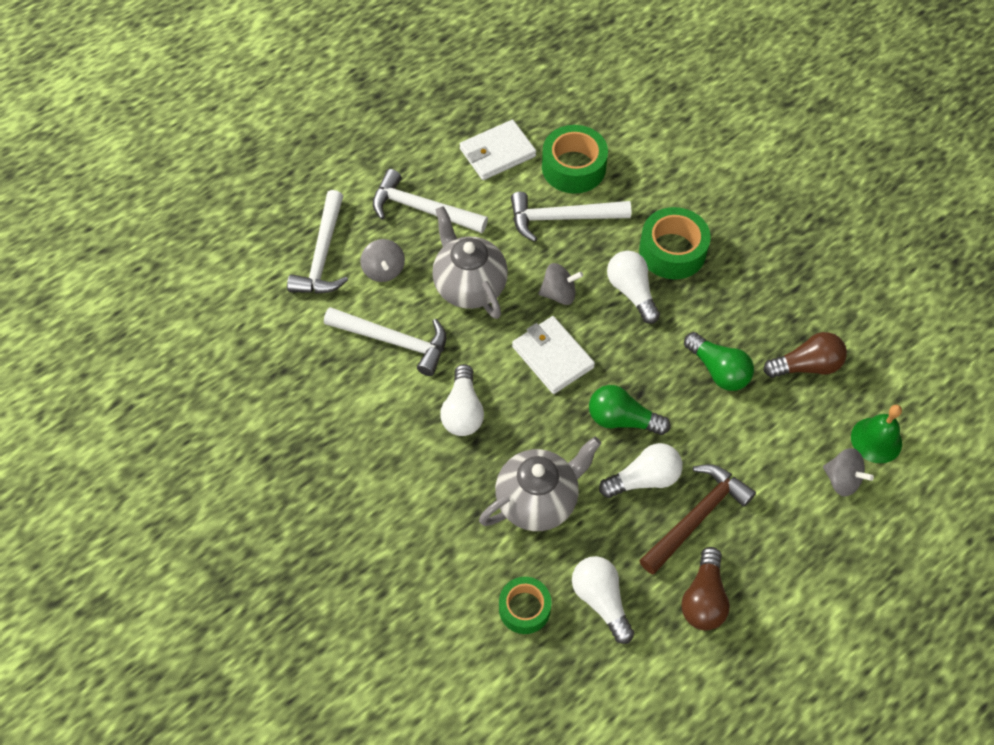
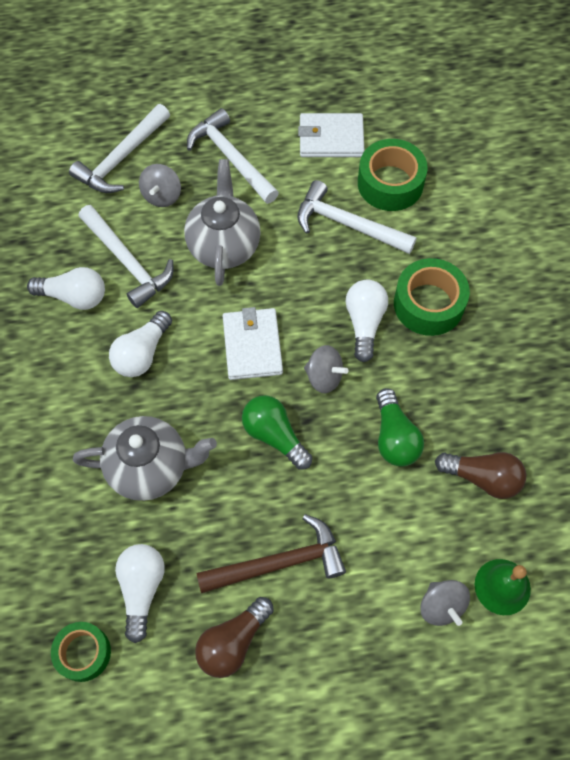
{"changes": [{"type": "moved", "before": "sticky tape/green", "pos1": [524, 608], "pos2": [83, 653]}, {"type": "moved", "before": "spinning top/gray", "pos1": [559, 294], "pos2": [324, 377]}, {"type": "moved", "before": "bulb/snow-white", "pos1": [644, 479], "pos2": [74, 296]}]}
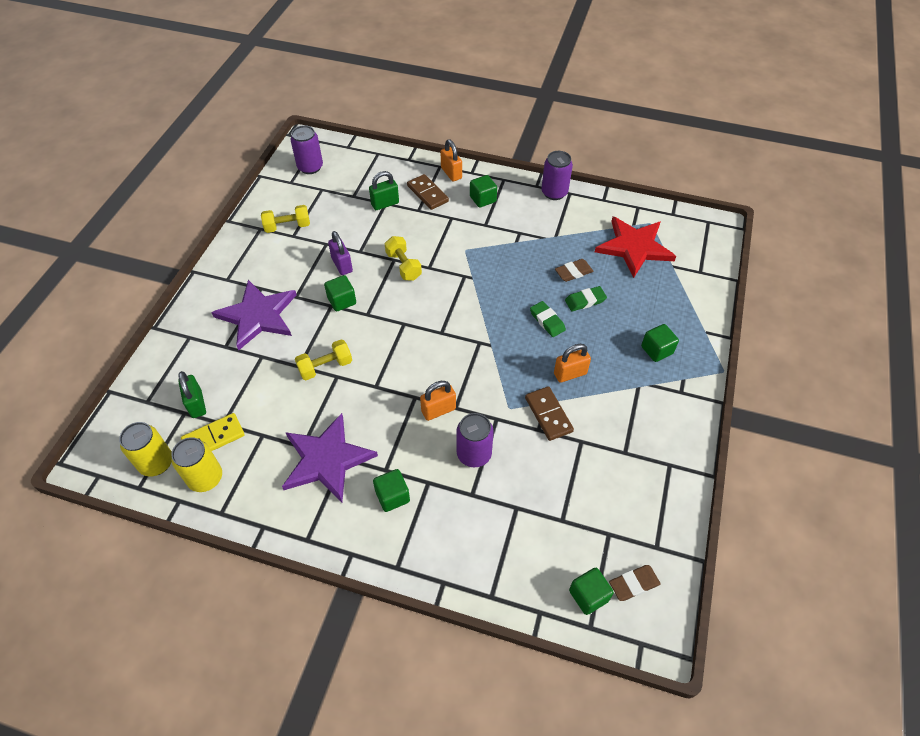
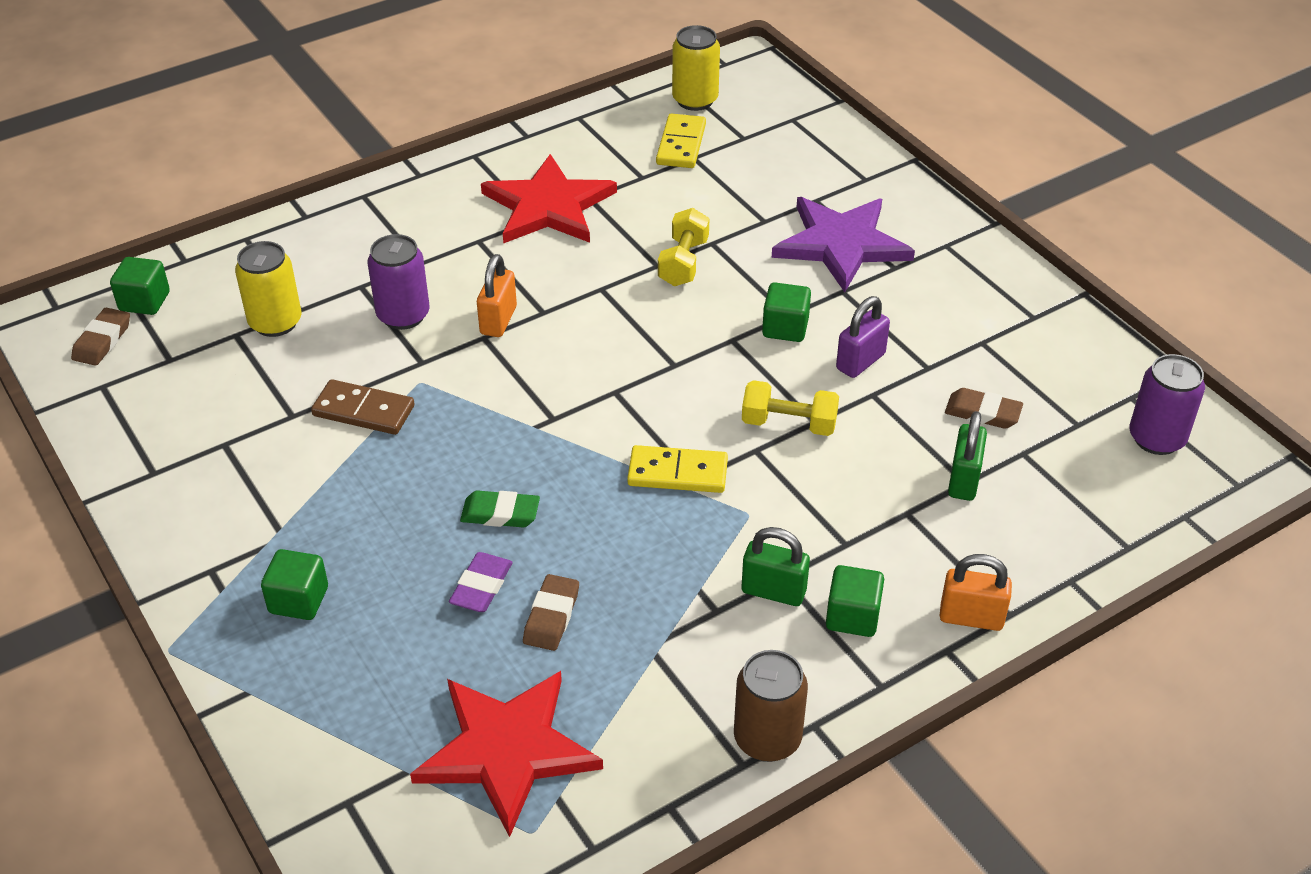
{"changes": [{"type": "moved", "before": "soda can/golden", "pos1": [205, 478], "pos2": [275, 322]}, {"type": "moved", "before": "small lock/green", "pos1": [197, 404], "pos2": [773, 591]}, {"type": "removed", "before": "free weight/golden", "pos1": [287, 226]}, {"type": "recoloured", "before": "five-pointed star/purple", "after": "five-pointed star/crimson", "pos1": [327, 459], "pos2": [548, 206]}, {"type": "turned", "before": "small lock/purple", "pos1": [342, 265], "pos2": [860, 361], "turn": -60}, {"type": "removed", "before": "solid cube/green", "pos1": [392, 496]}, {"type": "removed", "before": "domino piece/dark brown", "pos1": [427, 194]}, {"type": "recoloured", "before": "soda can/purple", "after": "soda can/dark brown", "pos1": [554, 192], "pos2": [767, 739]}, {"type": "removed", "before": "small lock/orange-coloured", "pos1": [570, 374]}, {"type": "recoloured", "before": "eraser/green", "after": "eraser/purple", "pos1": [585, 301], "pos2": [481, 586]}, {"type": "added", "after": "domino piece/golden", "pos2": [677, 473]}, {"type": "added", "after": "eraser/dark brown", "pos2": [982, 412]}]}
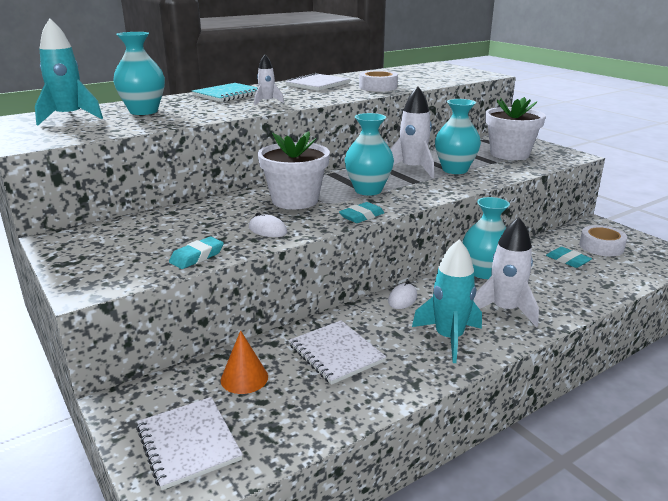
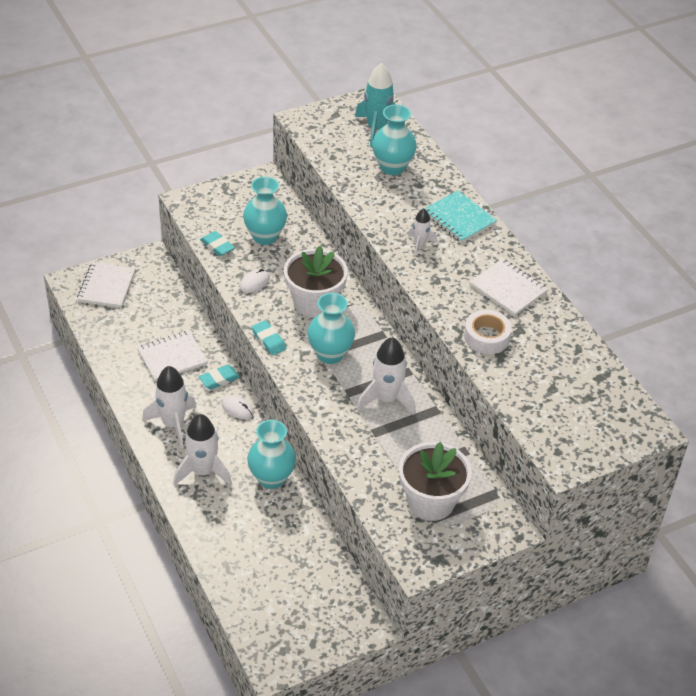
{"changes": [{"type": "turned", "before": "notebook/snow-white", "pos1": [188, 443], "pos2": [106, 286], "turn": -60}, {"type": "removed", "before": "cone shape/orange-coloured", "pos1": [244, 378]}, {"type": "recoloured", "before": "toy rocket/teal", "after": "toy rocket/snow-white", "pos1": [449, 338], "pos2": [173, 424]}, {"type": "moved", "before": "tall vase/teal", "pos1": [455, 170], "pos2": [265, 236]}, {"type": "moved", "before": "eraser/teal", "pos1": [567, 260], "pos2": [219, 379]}, {"type": "removed", "before": "sticky tape/snow-white", "pos1": [601, 246]}]}
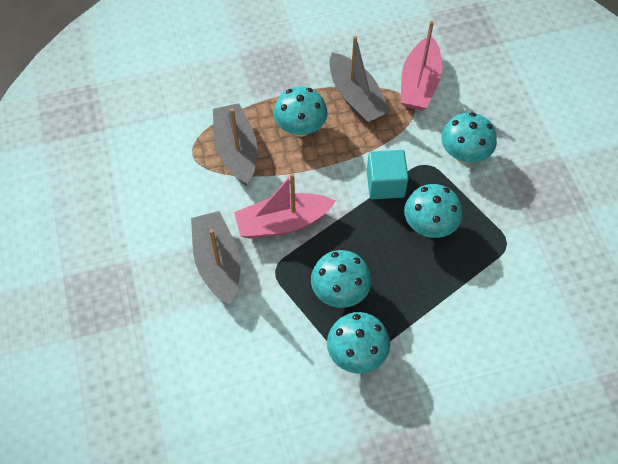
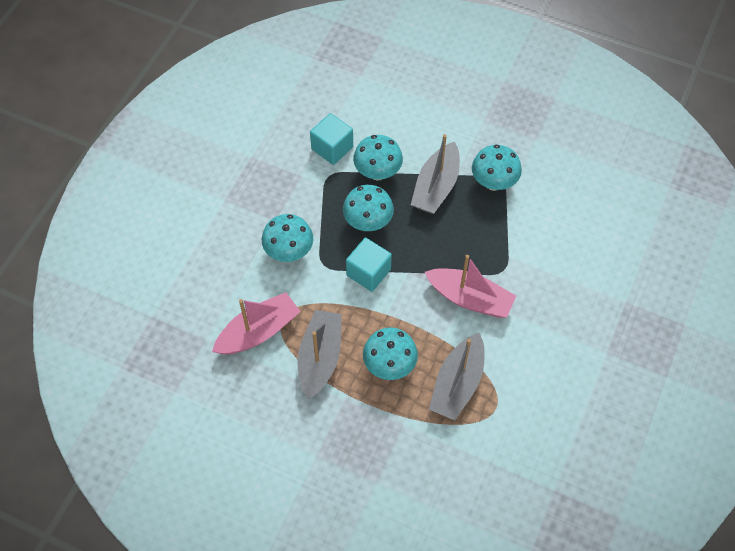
{"changes": [{"type": "moved", "before": "sailboat/gray", "pos1": [218, 263], "pos2": [436, 187]}, {"type": "moved", "before": "mushroom/teal", "pos1": [340, 292], "pos2": [377, 172]}, {"type": "added", "after": "solid cube/teal", "pos2": [332, 148]}]}
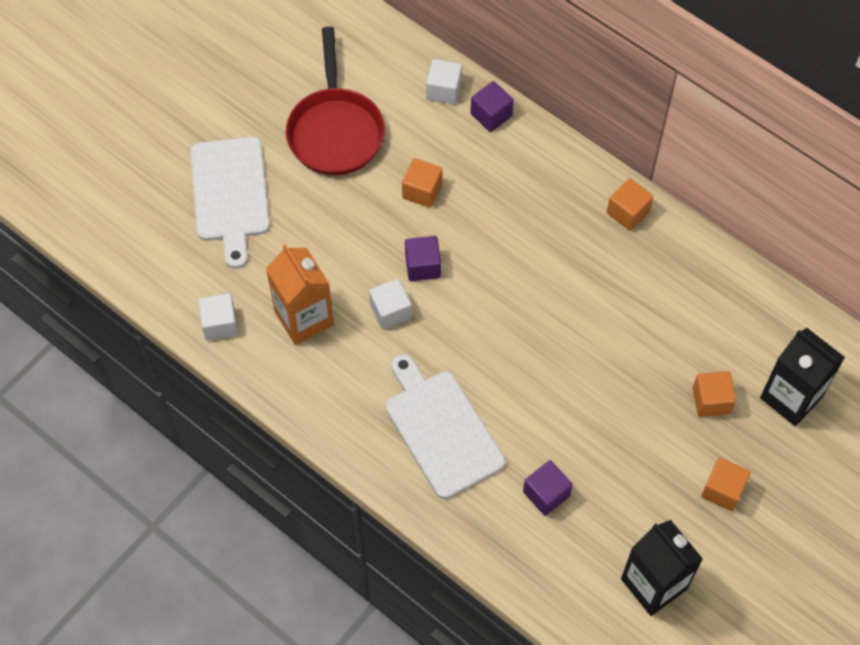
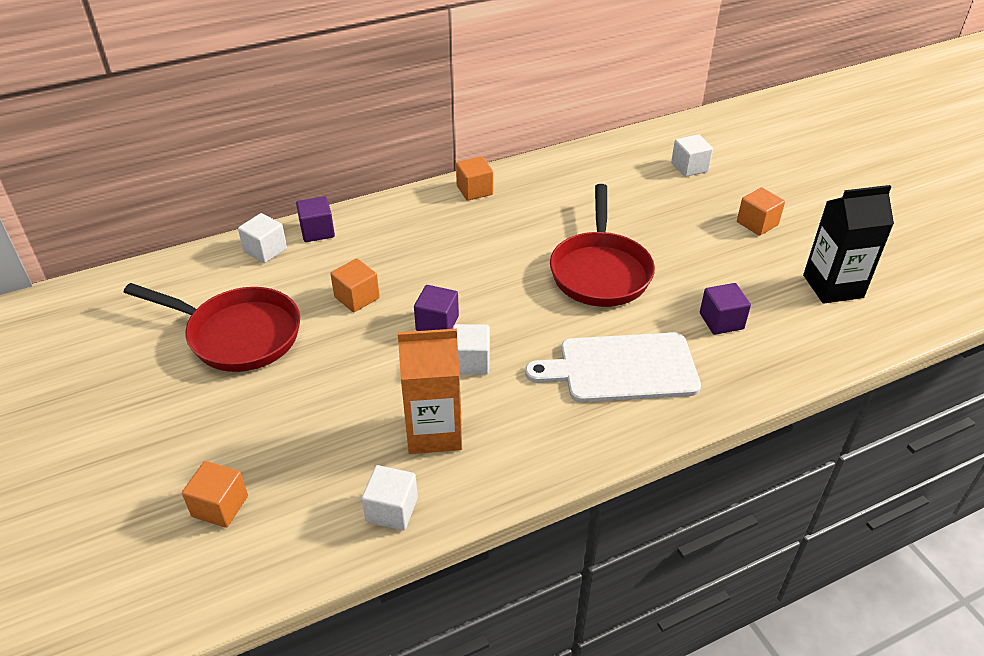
{"changes": [{"type": "removed", "before": "chopping board/snow-white", "pos1": [230, 194]}, {"type": "moved", "before": "solid cube/orange-coloured", "pos1": [711, 400], "pos2": [220, 506]}, {"type": "replaced", "before": "juice carton/jet-black", "after": "solid cube/snow-white", "pos1": [791, 397], "pos2": [689, 167]}, {"type": "added", "after": "frying pan/crimson", "pos2": [600, 271]}]}
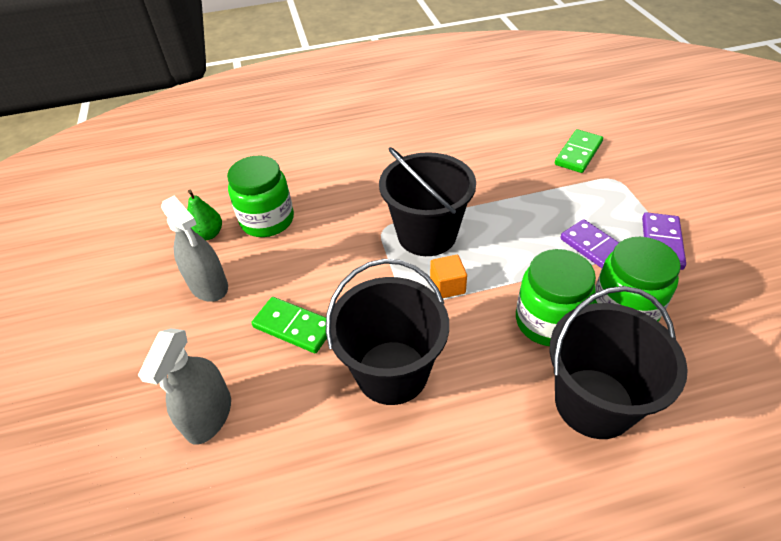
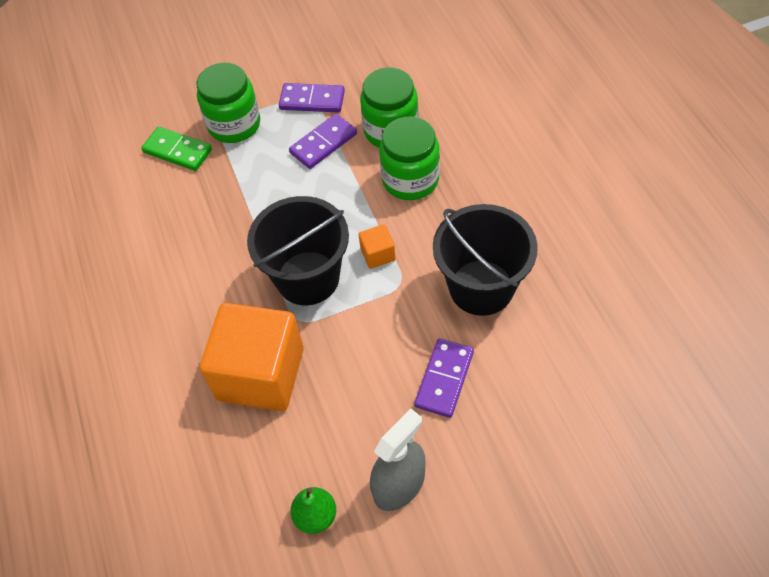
{"changes": [{"type": "removed", "before": "sprayer/gray", "pos1": [209, 415]}, {"type": "moved", "before": "preserve jar/green", "pos1": [267, 220], "pos2": [234, 125]}, {"type": "recoloured", "before": "domino piece/green", "after": "domino piece/purple", "pos1": [294, 327], "pos2": [444, 379]}, {"type": "removed", "before": "bucket/jet-black", "pos1": [594, 402]}, {"type": "added", "after": "solid cube/orange-coloured", "pos2": [260, 374]}]}
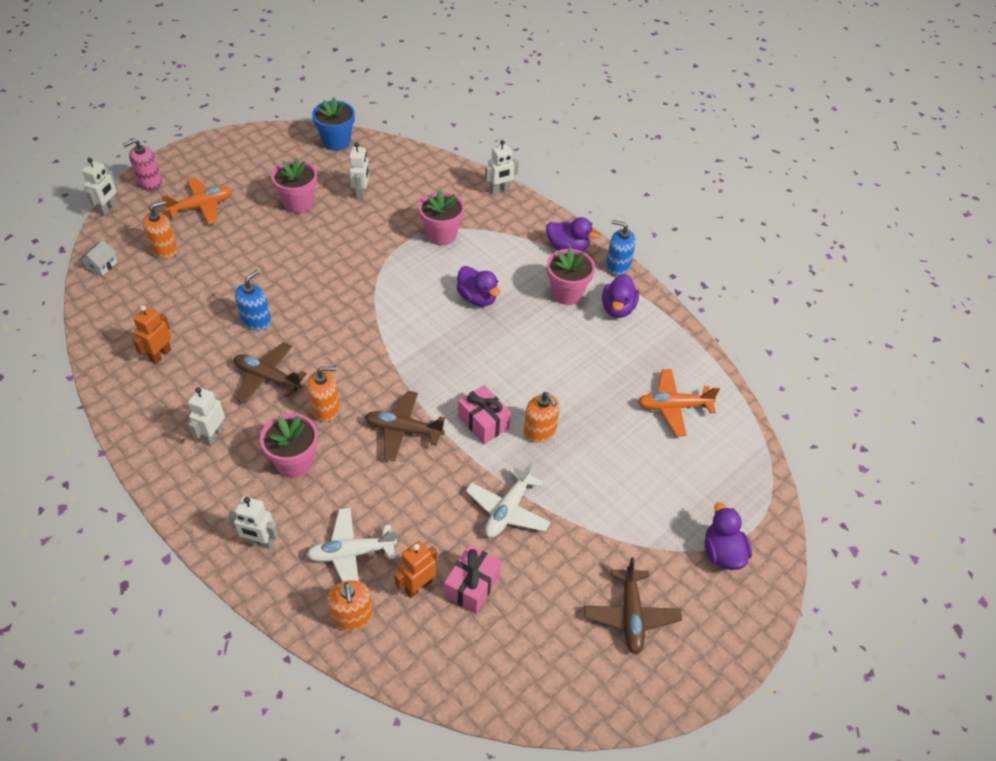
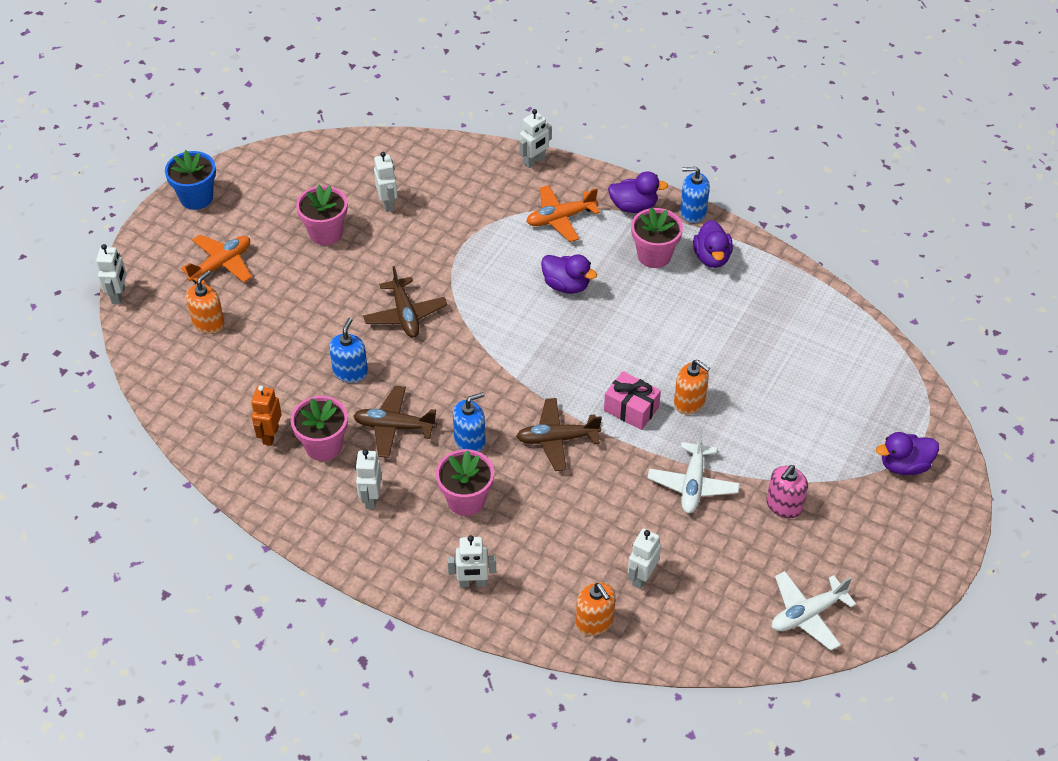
{"changes": [{"type": "removed", "before": "house/snow-white", "pos1": [101, 265]}, {"type": "moved", "before": "soap dispenser/rosy", "pos1": [150, 182], "pos2": [784, 505]}, {"type": "moved", "before": "aeroplane/snow-white", "pos1": [351, 553], "pos2": [807, 614]}, {"type": "recoloured", "before": "soap dispenser/orange-coloured", "after": "soap dispenser/cobalt", "pos1": [326, 409], "pos2": [470, 440]}, {"type": "moved", "before": "flower pot/cobalt", "pos1": [336, 142], "pos2": [196, 198]}, {"type": "recoloured", "before": "toy robot/orange-coloured", "after": "toy robot/snow-white", "pos1": [418, 586], "pos2": [642, 577]}, {"type": "moved", "before": "flower pot/rosy", "pos1": [441, 235], "pos2": [323, 446]}, {"type": "removed", "before": "gift/rosy", "pos1": [472, 585]}, {"type": "moved", "before": "aeroplane/dark brown", "pos1": [630, 615], "pos2": [405, 314]}, {"type": "moved", "before": "aeroplane/orange-coloured", "pos1": [673, 407], "pos2": [560, 218]}, {"type": "turned", "before": "rubber duck/purple", "pos1": [722, 553], "pos2": [904, 465], "turn": -75}]}
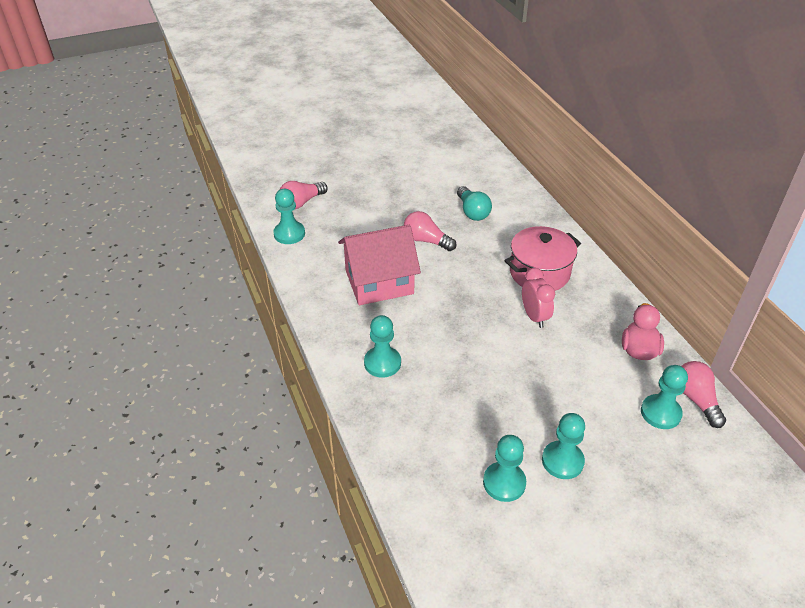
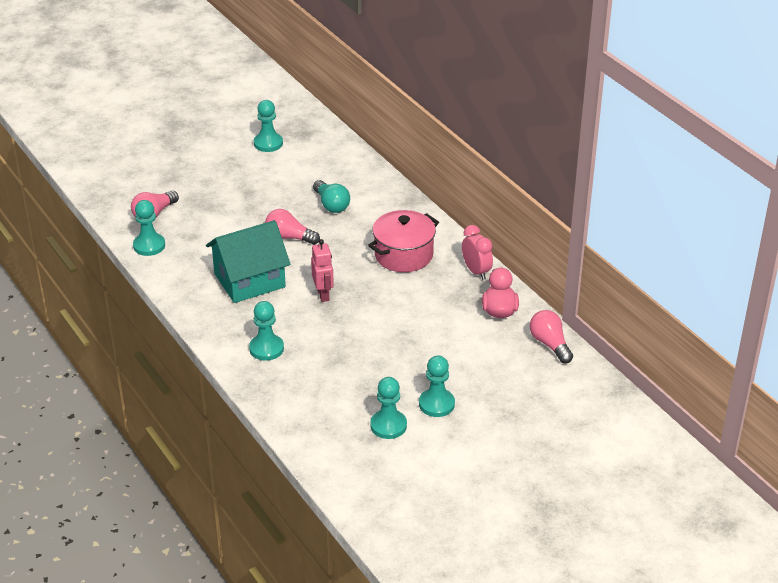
{"changes": [{"type": "recoloured", "before": "house/rosy", "after": "house/teal", "pos1": [379, 282], "pos2": [249, 280]}, {"type": "moved", "before": "clock/rosy", "pos1": [534, 317], "pos2": [476, 271]}, {"type": "moved", "before": "pawn/teal", "pos1": [660, 413], "pos2": [268, 143]}, {"type": "added", "after": "toy robot/rosy", "pos2": [323, 295]}]}
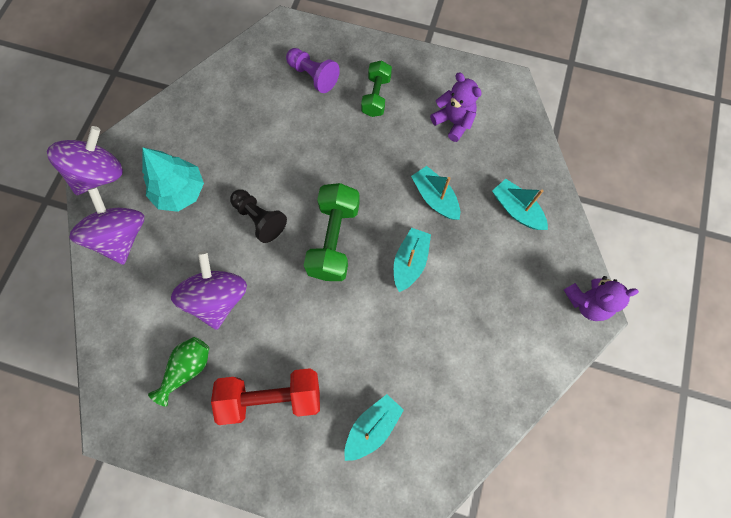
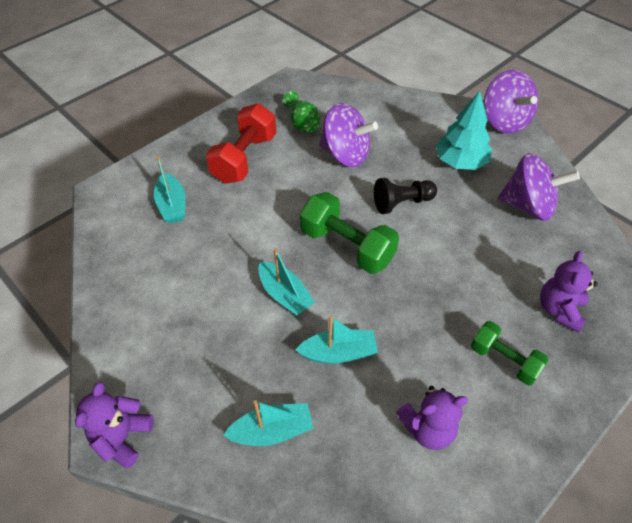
{"changes": [{"type": "moved", "before": "spinning top/purple", "pos1": [121, 236], "pos2": [528, 206]}, {"type": "replaced", "before": "pawn/purple", "after": "teddy/purple", "pos1": [313, 76], "pos2": [559, 310]}]}
